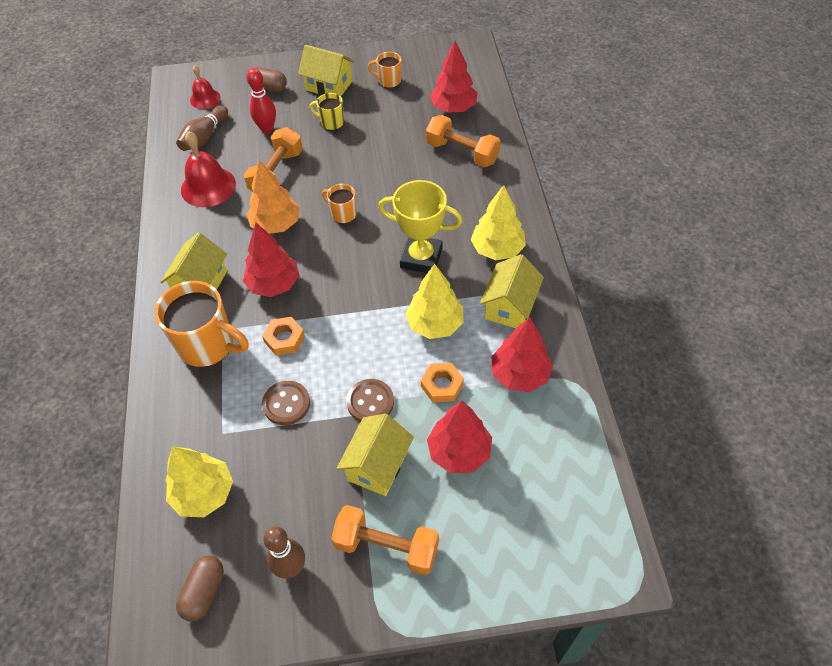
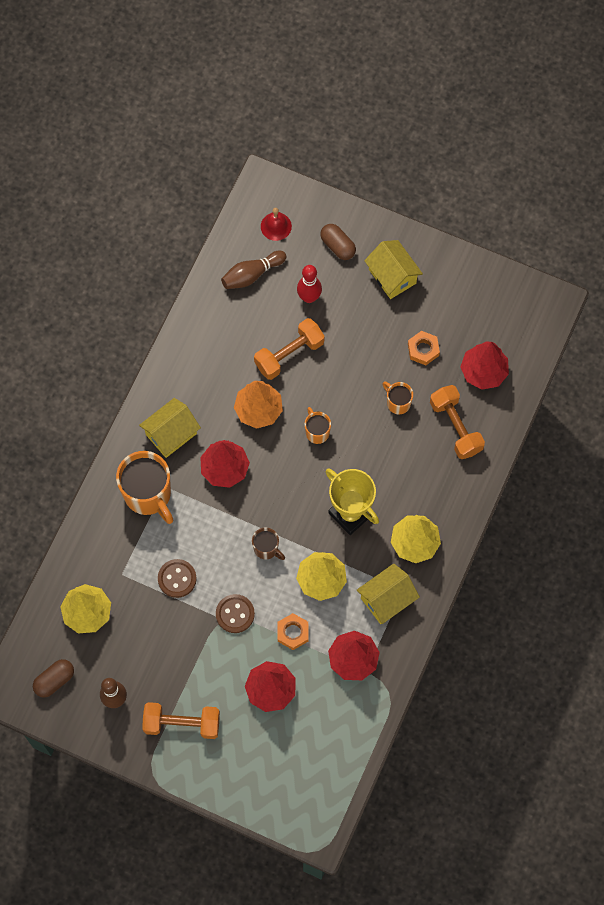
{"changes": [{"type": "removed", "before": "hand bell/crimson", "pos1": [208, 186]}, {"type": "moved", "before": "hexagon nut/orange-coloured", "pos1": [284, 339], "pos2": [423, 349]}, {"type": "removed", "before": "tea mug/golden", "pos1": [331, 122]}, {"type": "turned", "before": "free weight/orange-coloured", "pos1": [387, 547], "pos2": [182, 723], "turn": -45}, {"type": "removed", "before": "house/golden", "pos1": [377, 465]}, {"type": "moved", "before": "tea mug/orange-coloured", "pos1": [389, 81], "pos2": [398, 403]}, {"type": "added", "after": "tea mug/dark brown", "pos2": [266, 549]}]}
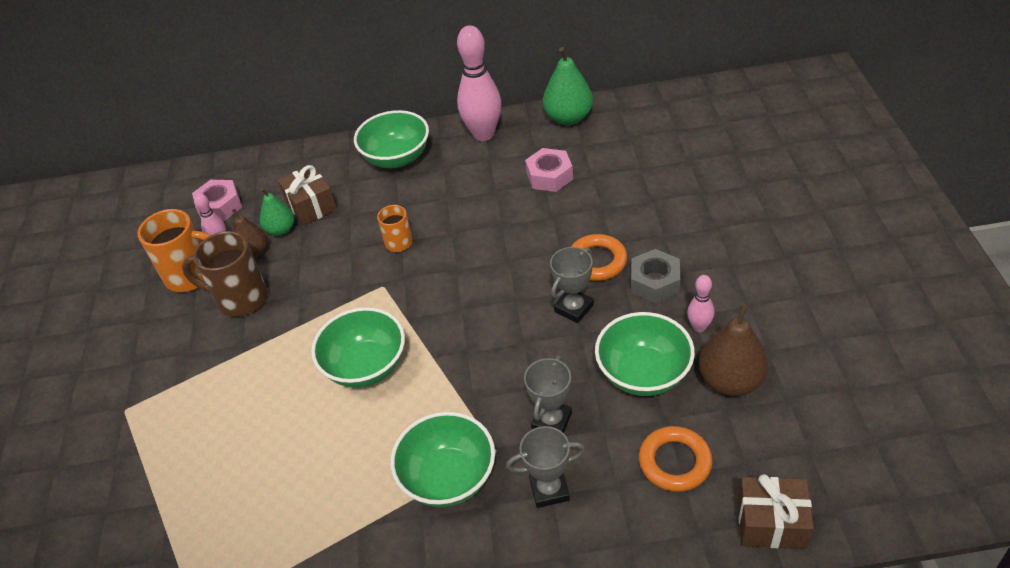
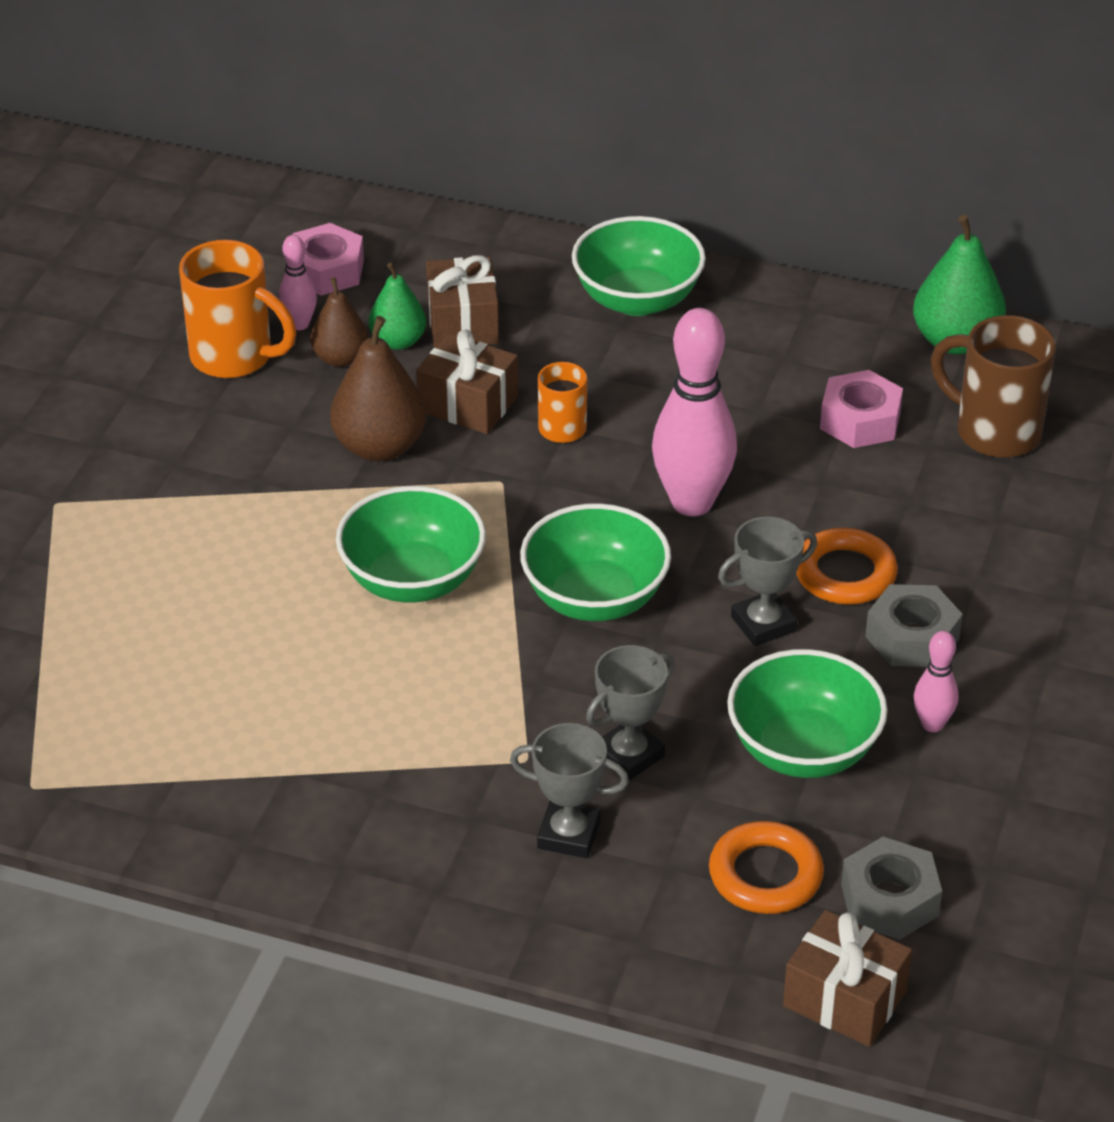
{"changes": [{"type": "moved", "before": "tea mug/dark brown", "pos1": [240, 299], "pos2": [994, 432]}, {"type": "moved", "before": "serving bowl/green", "pos1": [448, 478], "pos2": [595, 598]}, {"type": "moved", "before": "tenpin/rosy", "pos1": [483, 134], "pos2": [692, 502]}, {"type": "moved", "before": "pear/dark brown", "pos1": [730, 381], "pos2": [379, 447]}, {"type": "added", "after": "gift/dark brown", "pos2": [468, 404]}, {"type": "added", "after": "hexagon nut/gray", "pos2": [889, 900]}]}
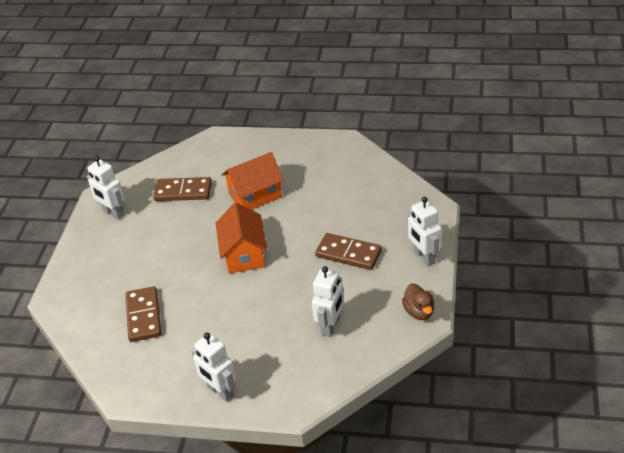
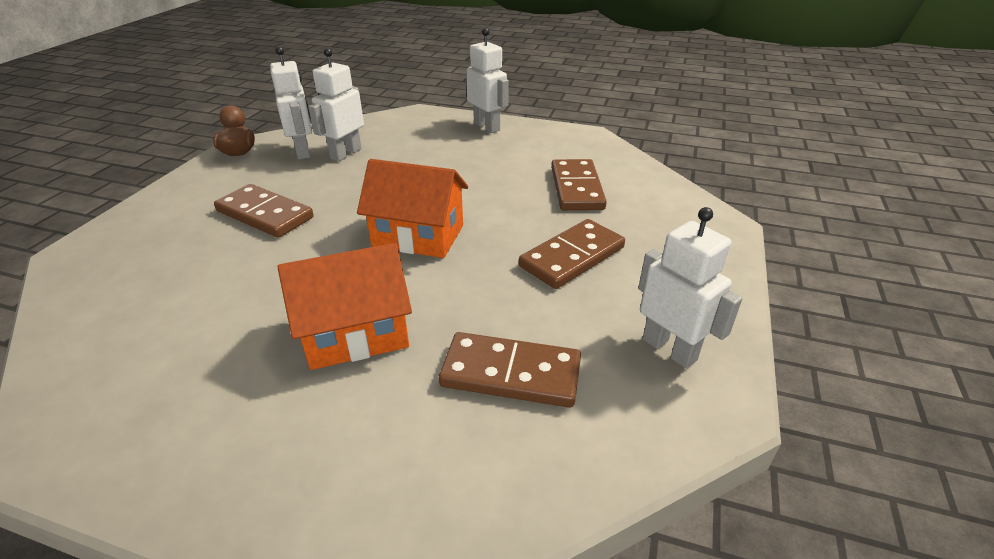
{"changes": [{"type": "turned", "before": "house/orange-coloured", "pos1": [244, 254], "pos2": [418, 236], "turn": -75}, {"type": "moved", "before": "toy robot/snow-white", "pos1": [424, 257], "pos2": [303, 151]}, {"type": "added", "after": "domino piece/dark brown", "pos2": [572, 257]}]}
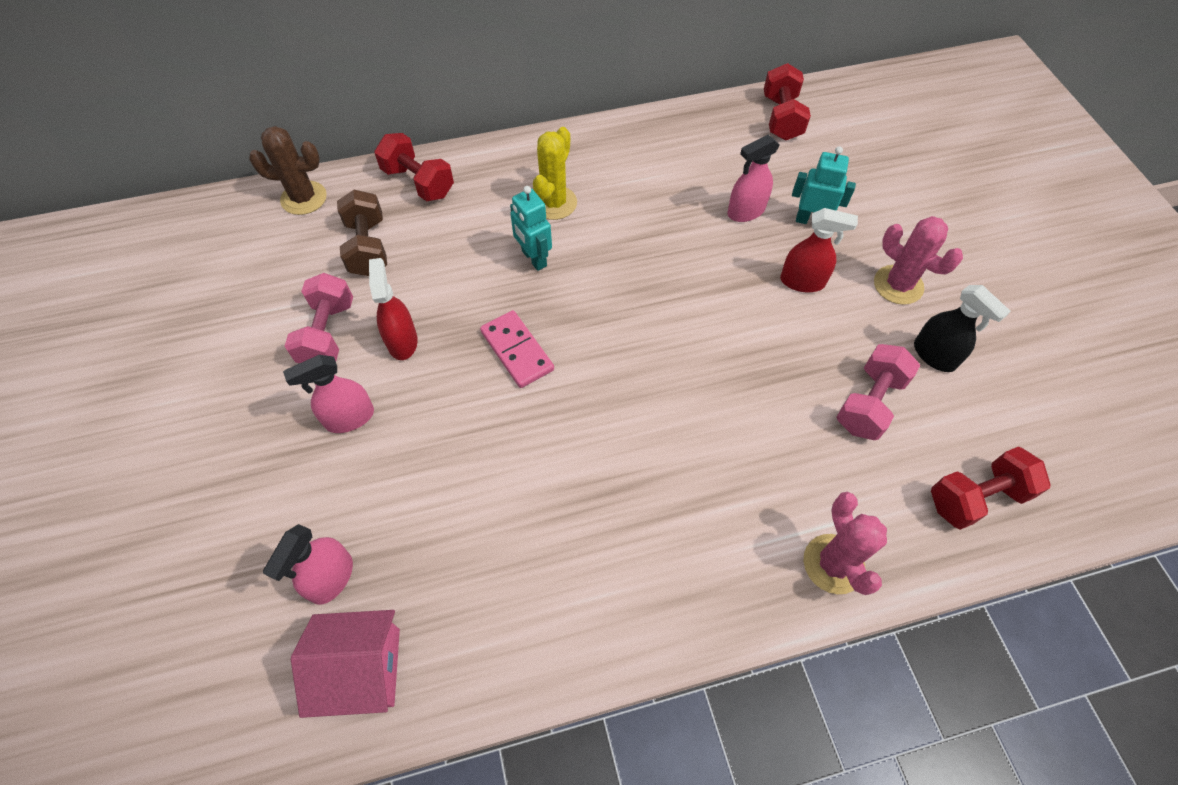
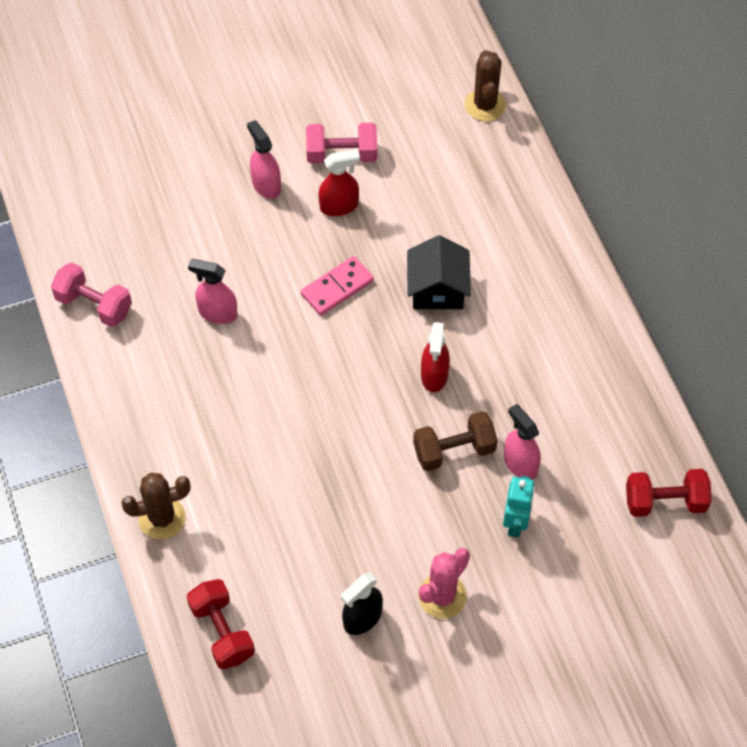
{"changes": [{"type": "moved", "before": "sprayer/rosy", "pos1": [331, 578], "pos2": [217, 313]}, {"type": "removed", "before": "house/rosy", "pos1": [362, 668]}, {"type": "moved", "before": "free weight/dark brown", "pos1": [368, 247], "pos2": [454, 450]}, {"type": "removed", "before": "free weight/crimson", "pos1": [418, 182]}, {"type": "replaced", "before": "toy robot/teal", "after": "house/jet-black", "pos1": [533, 258], "pos2": [437, 289]}, {"type": "removed", "before": "prickly plant/golden", "pos1": [554, 203]}, {"type": "moved", "before": "sprayer/crimson", "pos1": [802, 281], "pos2": [434, 375]}, {"type": "recoloured", "before": "prickly plant/rosy", "after": "prickly plant/dark brown", "pos1": [833, 564], "pos2": [162, 518]}, {"type": "moved", "before": "free weight/rosy", "pos1": [869, 403], "pos2": [94, 305]}]}
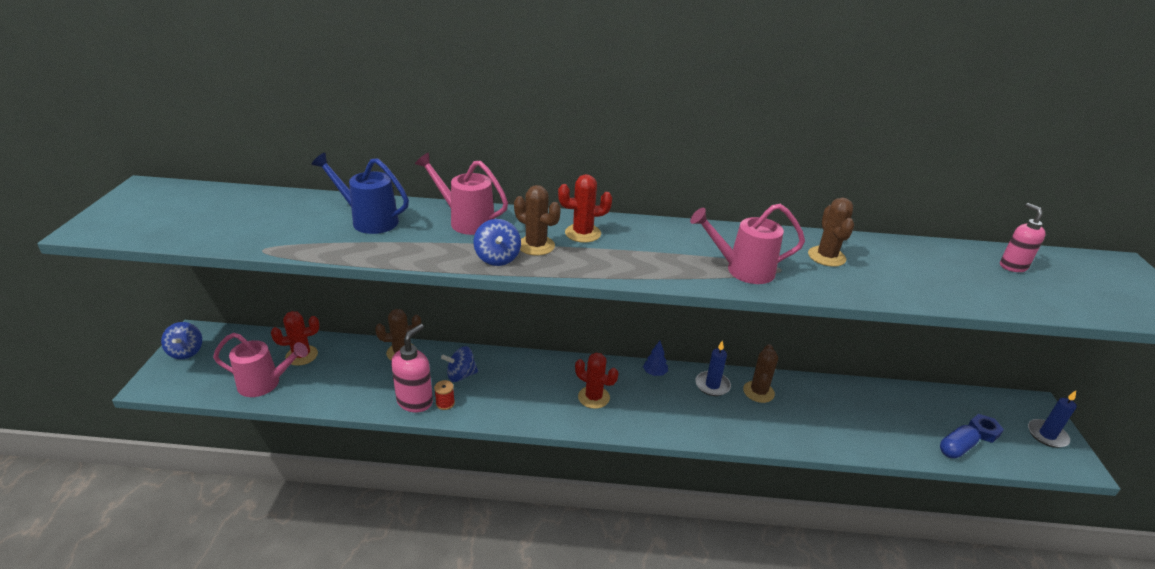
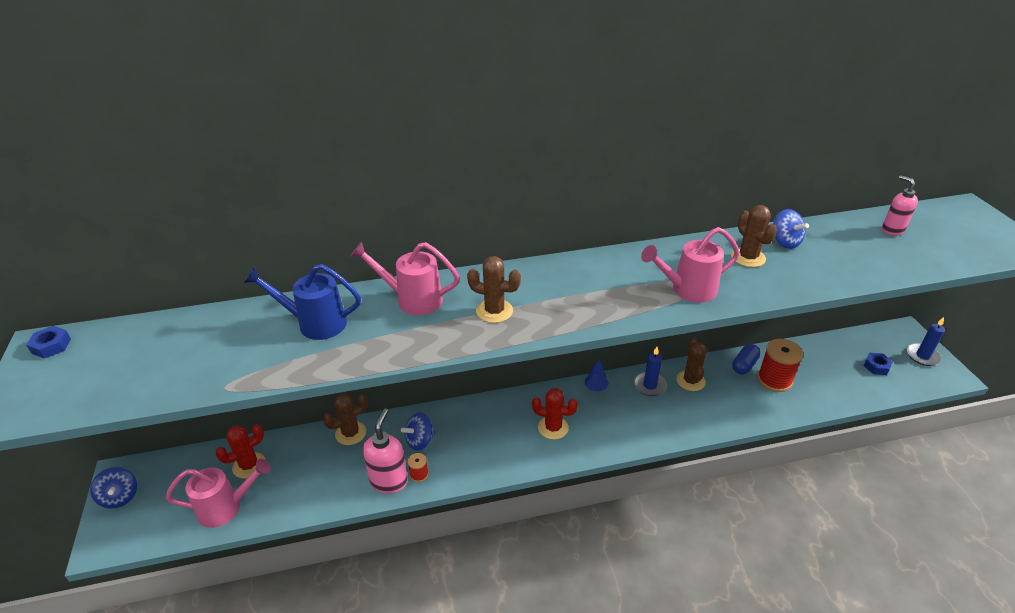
{"changes": [{"type": "moved", "before": "spinning top/cobalt", "pos1": [497, 258], "pos2": [784, 242]}, {"type": "removed", "before": "prickly plant/crimson", "pos1": [583, 233]}, {"type": "moved", "before": "pill shape/cobalt", "pos1": [955, 449], "pos2": [744, 365]}, {"type": "added", "after": "hexagon nut/cobalt", "pos2": [51, 346]}, {"type": "added", "after": "bobbin/crimson", "pos2": [774, 380]}]}
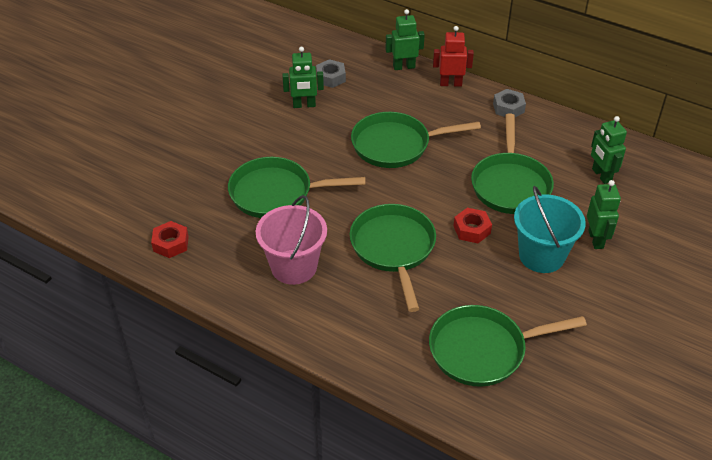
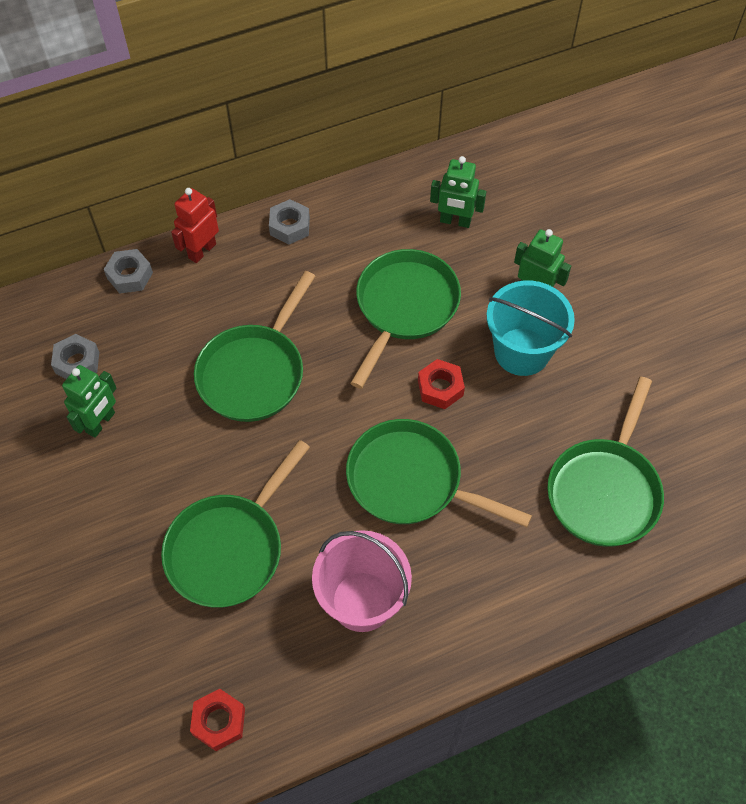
{"changes": [{"type": "replaced", "before": "toy robot/green", "after": "hexagon nut/gray", "pos1": [404, 67], "pos2": [130, 275]}, {"type": "turned", "before": "frying pan/green", "pos1": [510, 184], "pos2": [404, 307], "turn": -105}]}
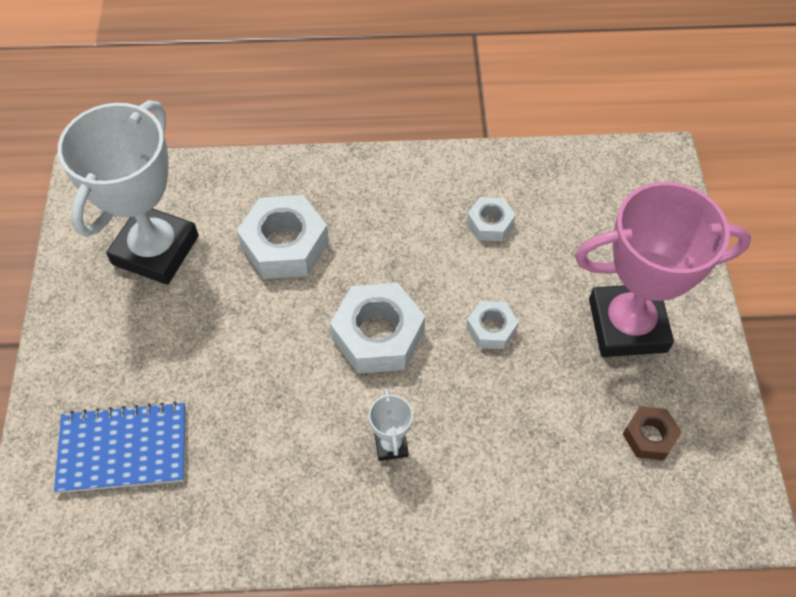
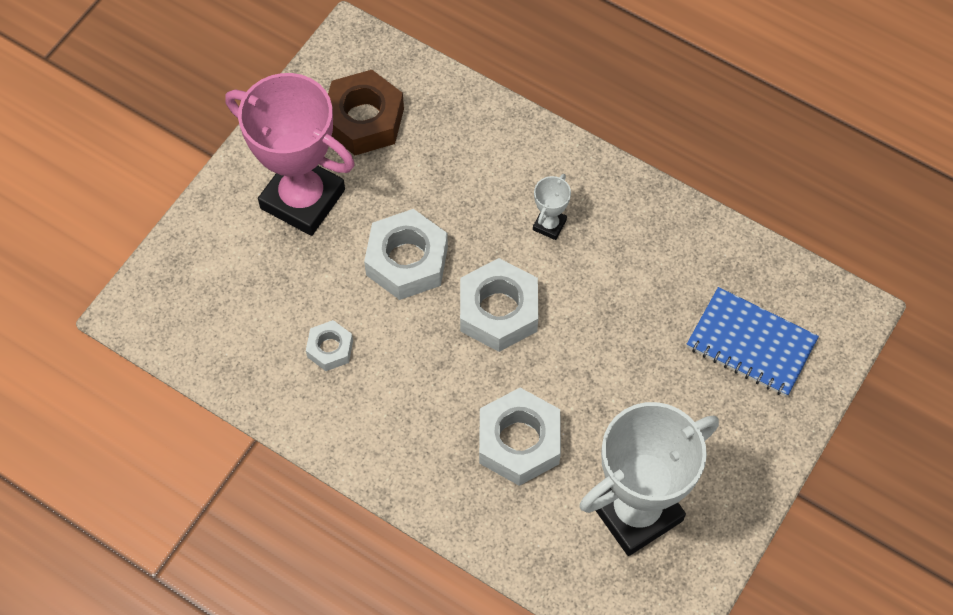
{"changes": [{"type": "resized", "before": "hexagon nut/snow-white", "pos1": [491, 329], "pos2": [407, 261], "scale": 1.84}, {"type": "resized", "before": "hexagon nut/dark brown", "pos1": [649, 436], "pos2": [364, 120], "scale": 1.84}]}
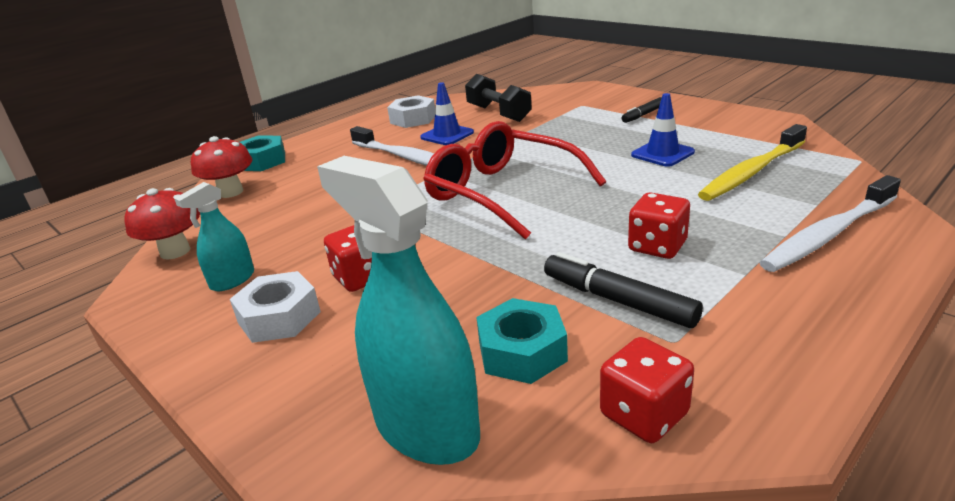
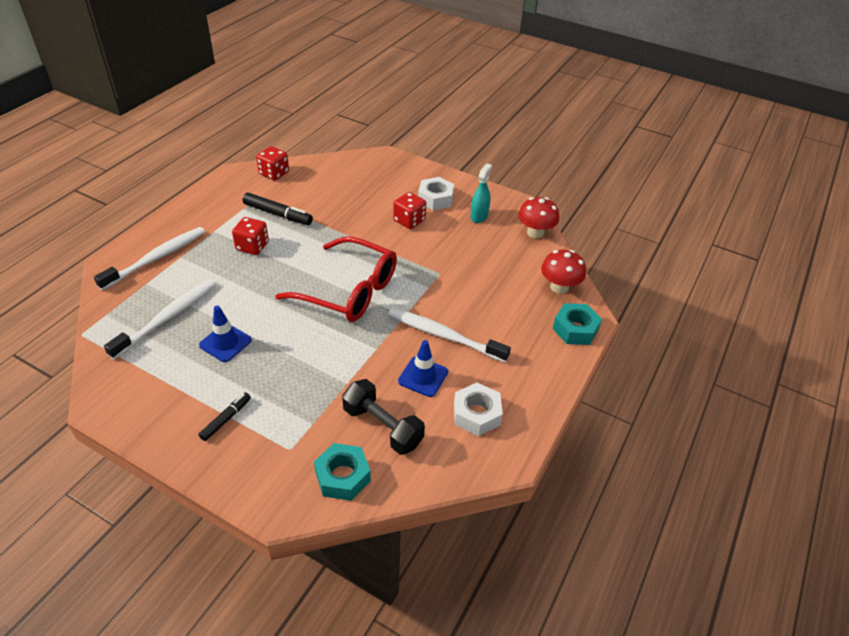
{"changes": [{"type": "removed", "before": "sprayer/teal", "pos1": [426, 427]}, {"type": "moved", "before": "hexagon nut/teal", "pos1": [522, 352], "pos2": [342, 476]}, {"type": "recoloured", "before": "toothbrush/golden", "after": "toothbrush/snow-white", "pos1": [751, 172], "pos2": [168, 317]}]}
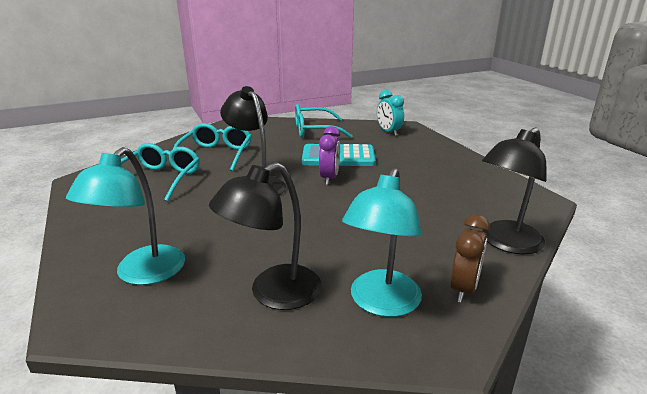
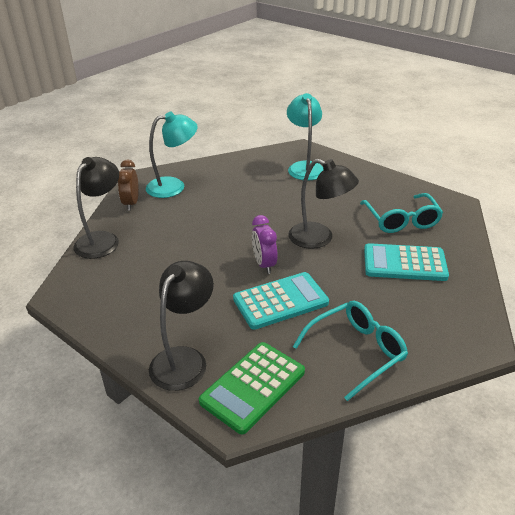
{"changes": [{"type": "replaced", "before": "glasses/teal", "after": "calculator/teal", "pos1": [216, 155], "pos2": [404, 263]}, {"type": "moved", "before": "lamp/jet-black", "pos1": [273, 294], "pos2": [184, 359]}, {"type": "turned", "before": "lamp/teal", "pos1": [381, 303], "pos2": [174, 186], "turn": 75}, {"type": "replaced", "before": "clock/teal", "after": "calculator/green", "pos1": [388, 132], "pos2": [253, 387]}]}
